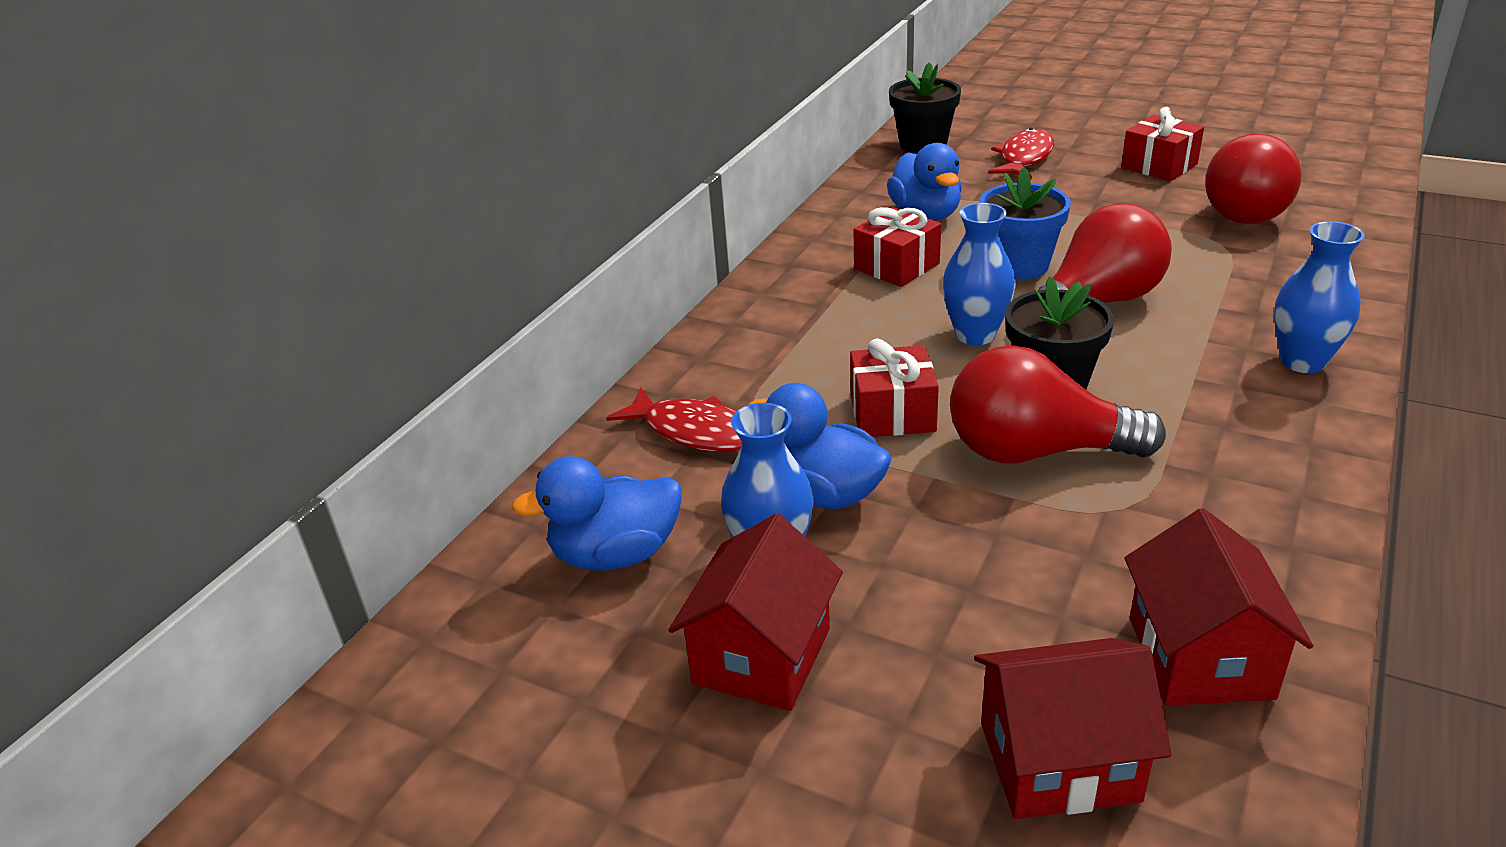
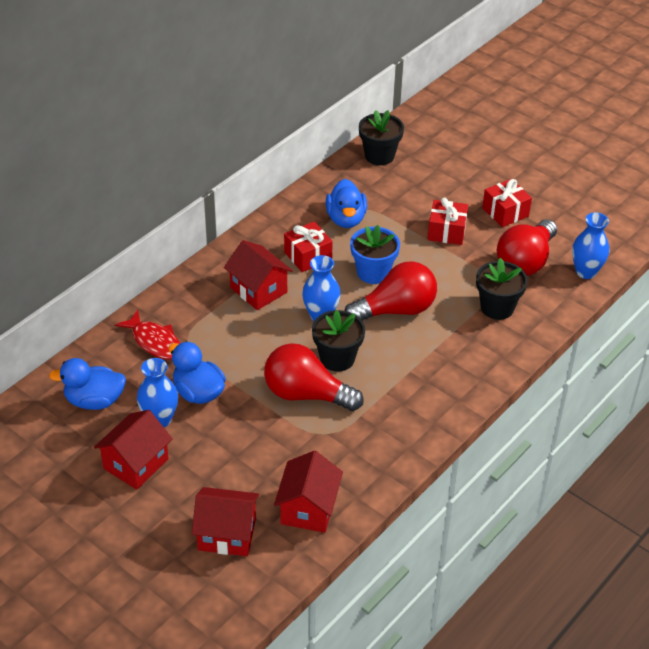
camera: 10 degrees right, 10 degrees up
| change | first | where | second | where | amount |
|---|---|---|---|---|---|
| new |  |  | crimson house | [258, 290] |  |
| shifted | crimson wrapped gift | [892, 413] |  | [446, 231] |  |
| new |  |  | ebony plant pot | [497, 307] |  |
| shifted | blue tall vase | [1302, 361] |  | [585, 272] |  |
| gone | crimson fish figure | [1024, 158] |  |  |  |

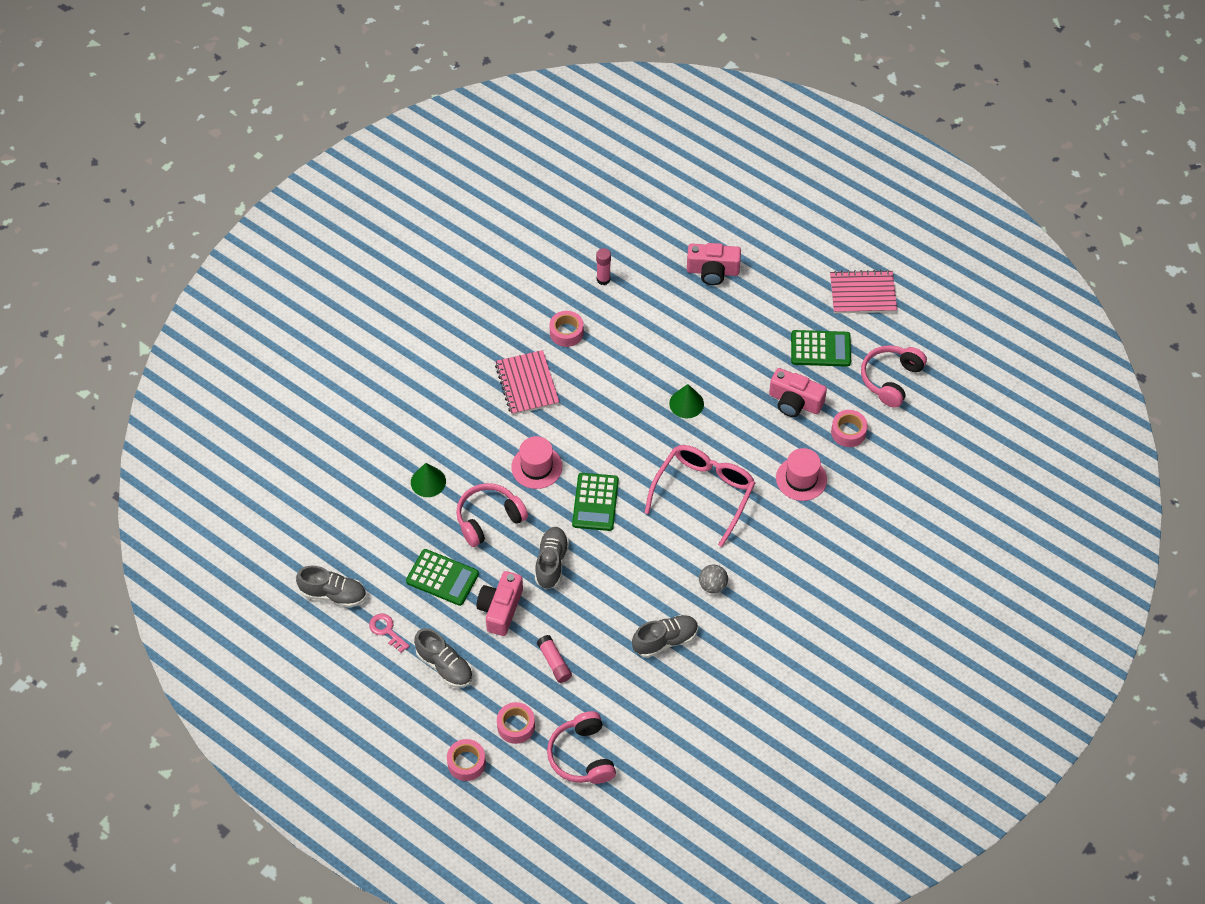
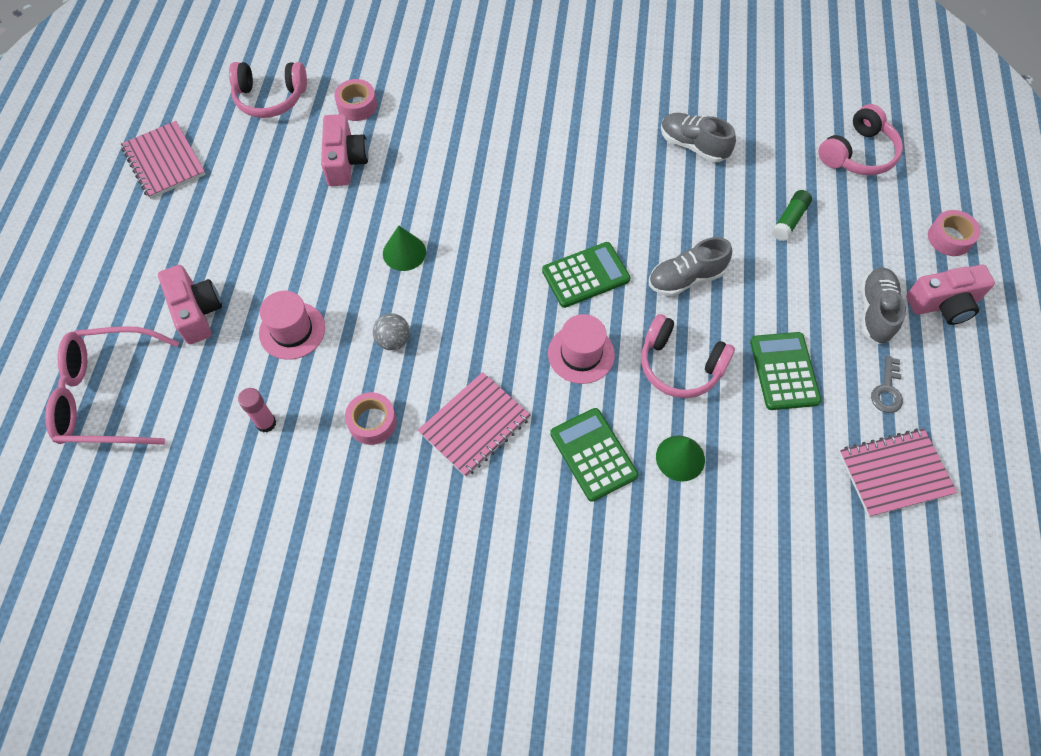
camera: 120 degrees left, 5 degrees up
| change | first | where | second | where | amount |
|---|---|---|---|---|---|
| shifted | pink glasses | [703, 493] |  | [108, 395] |  |
| shifted | pink tall hat | [801, 479] |  | [292, 330] |  |
| shifted | grey play ball | [712, 585] |  | [393, 340] |  |
| shifted | green adding machine | [820, 349] |  | [593, 454] |  |
| repainted | pink stick of glue | [554, 662] | green stick of glue | [789, 220] |  |
| swapped | grey shoe | [333, 594] | pink exercise book | [894, 473] |  |
| repainted | pink key | [386, 630] | grey key | [887, 390] |  |
| shifted | pink camera | [500, 609] |  | [943, 304] |  |
| gone | pink sticky tape | [516, 726] |  |  |  |

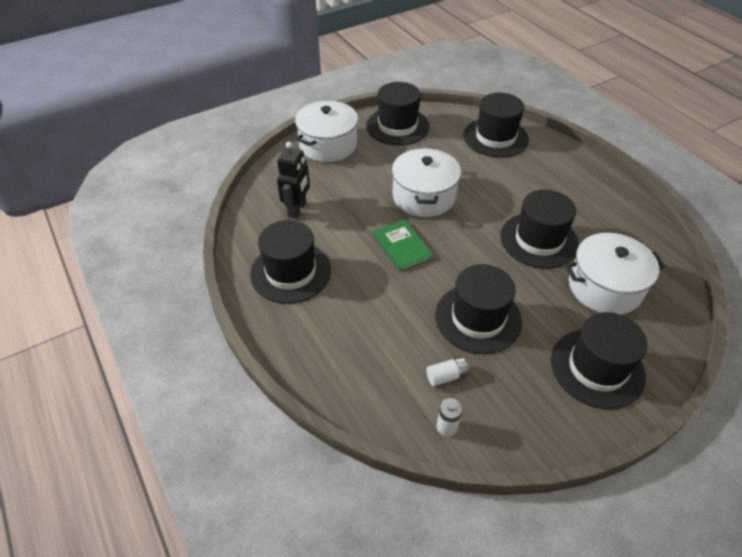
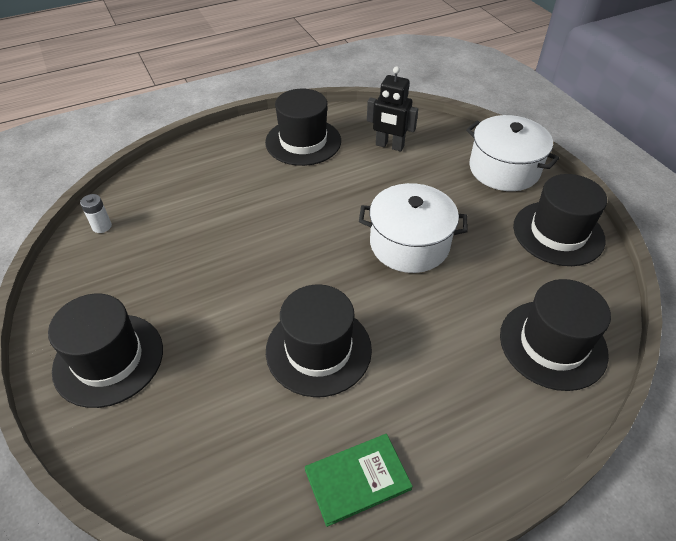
camera: 95 degrees right, 0 degrees up
| change | first | where | second | where | amount |
|---|---|---|---|---|---|
| shifted | green hardback | [402, 246] |  | [357, 479] |  |
| gone | snow-white battery | [446, 376] |  |  |  |
| gone | ebony tall hat | [478, 318] |  |  |  |
| gone | snow-white cooking pot | [604, 287] |  |  |  |

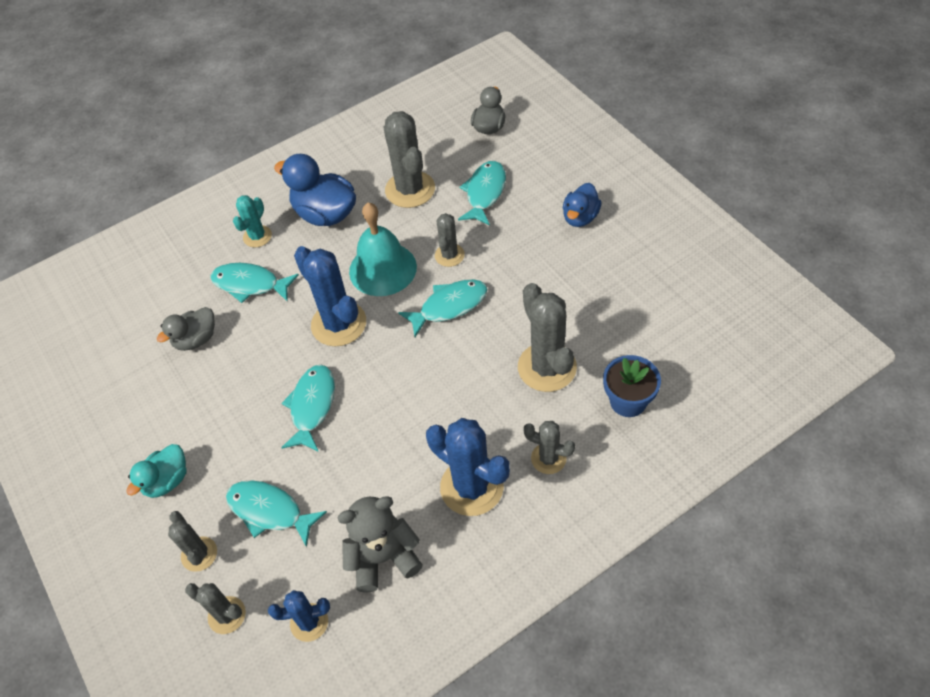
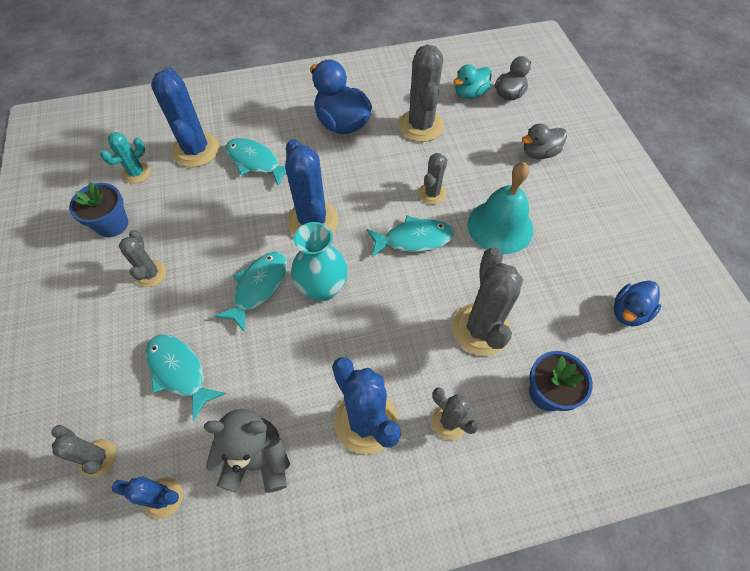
camera: 15 degrees right, 5 degrees up
| change | first | where | second | where | amount |
|---|---|---|---|---|---|
| new |  |  | blue plant pot | [112, 224] |  |
| shifted | aqua saguaro cactus | [257, 236] |  | [137, 173] |  |
| shifted | grey saguaro cactus | [199, 554] |  | [151, 274] |  |
| new |  |  | blue saguaro cactus | [196, 150] |  |
| new |  |  | aqua tall vase | [322, 288] |  |
| shifted | aqua rubber duck | [167, 481] |  | [470, 94] |  |
| shifted | aqua hand bell | [383, 269] |  | [500, 226] |  |
| shifted | grey rubber duck | [196, 339] |  | [539, 153] |  |
| shifted | blue rubber duck | [580, 217] |  | [628, 312] |  |
| gone | aqua fish figure | [484, 193] |  |  |  |

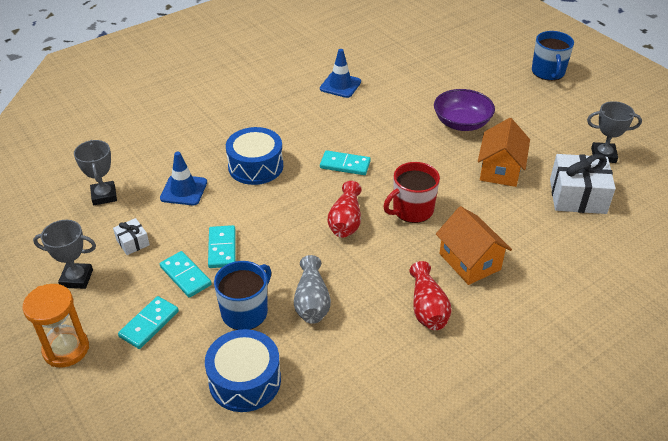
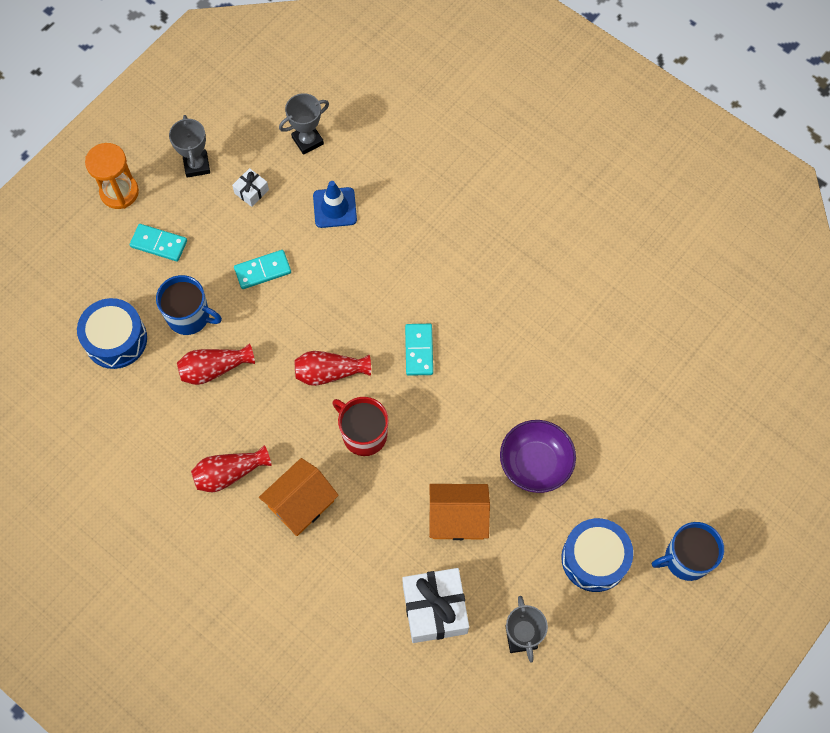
camera: 75 degrees right, 25 degrees up
| change | first | where | second | where | amount |
|---|---|---|---|---|---|
| repainted | grey tall vase | [312, 302] | crimson tall vase | [214, 369] |  |
| shifted | blue snare drum | [255, 166] |  | [594, 559] |  |
| gone | aqua domino tile | [185, 276] |  |  |  |
| gone | blue traffic cone | [340, 85] |  |  |  |

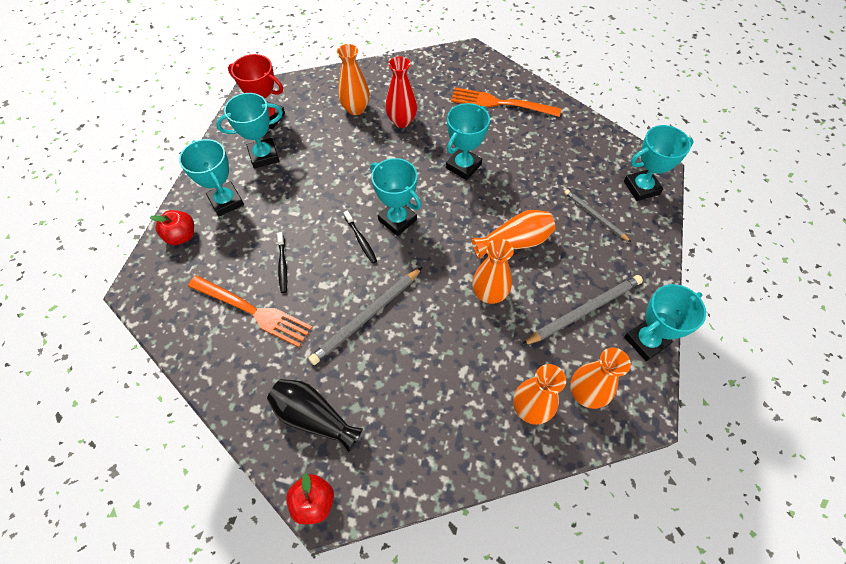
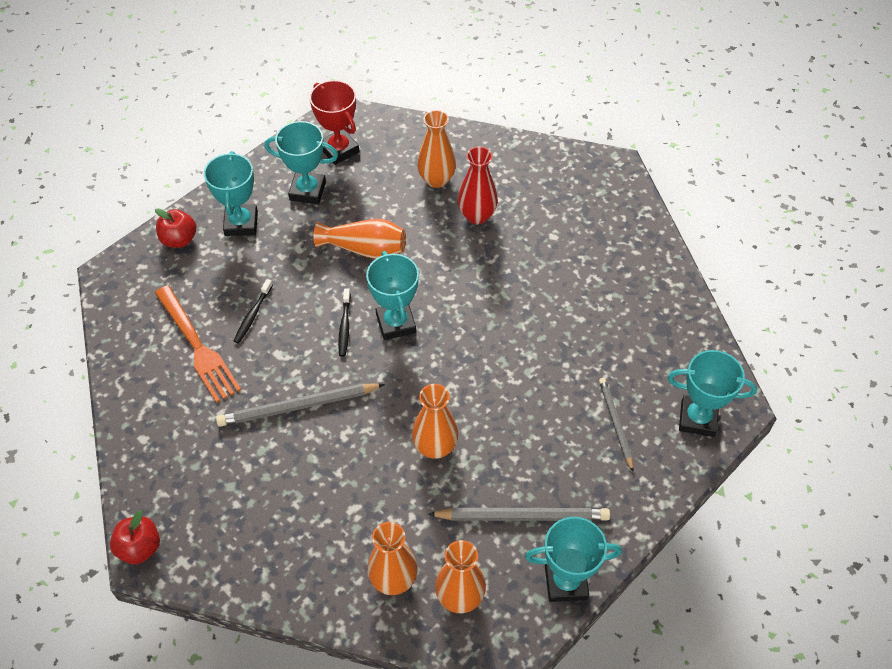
camera: 30 degrees right, 5 degrees down
| change | first | where | second | where | amount |
|---|---|---|---|---|---|
| shifted | bright orange tall vase | [514, 242] |  | [365, 249] |  |
| gone | ebony tall vase | [314, 417] |  |  |  |
| gone | aqua trophy | [463, 166] |  |  |  |
| gone | bright orange dinner fork | [500, 103] |  |  |  |

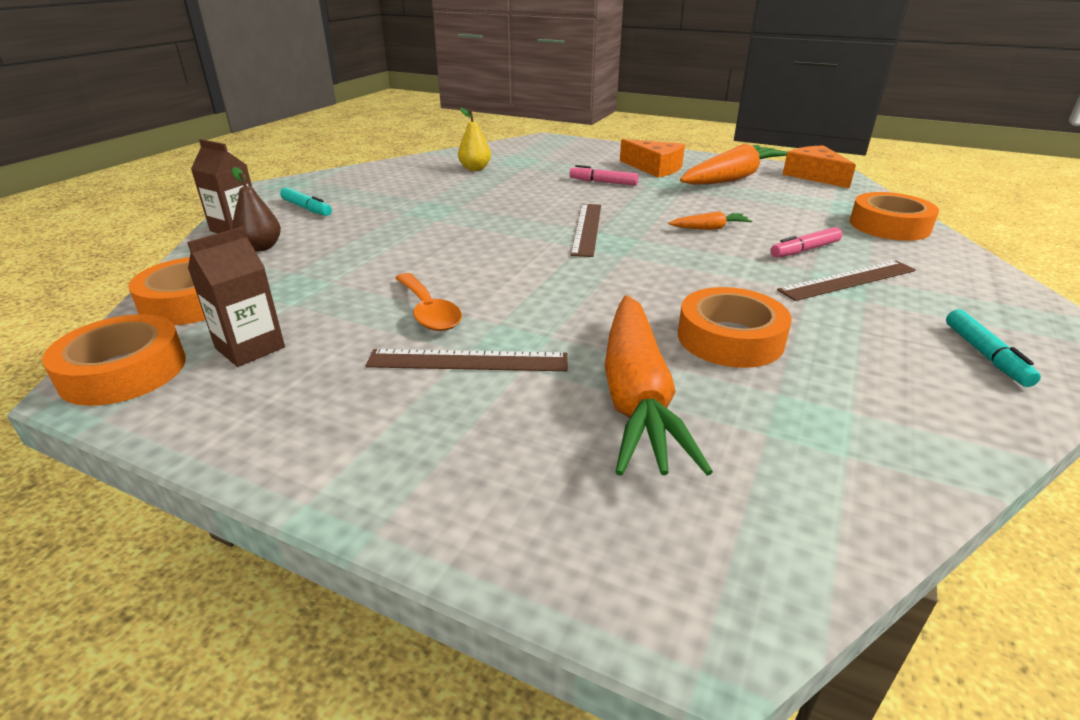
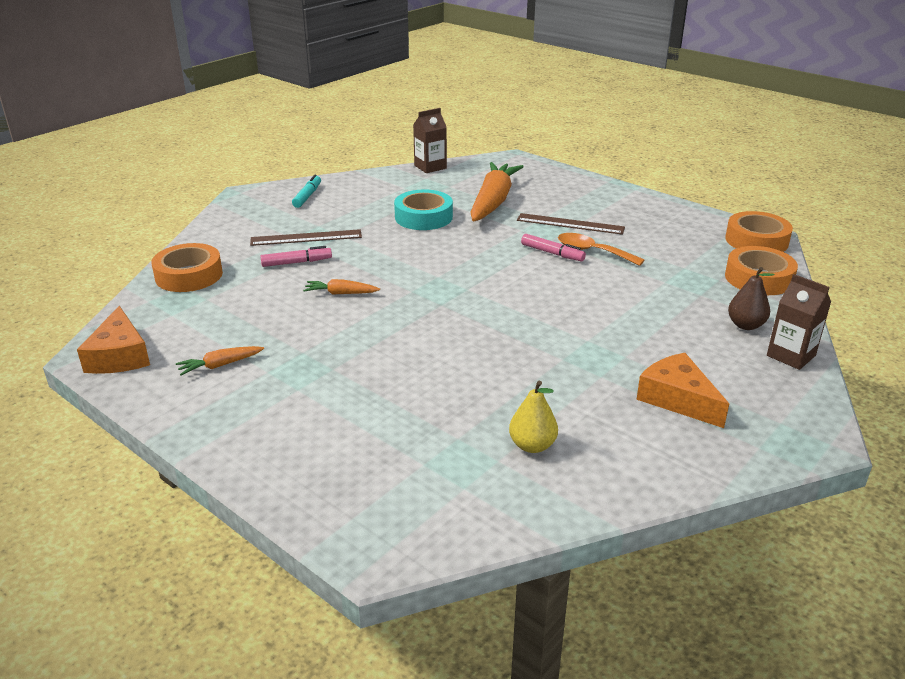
camera: 165 degrees left, 0 degrees up
| change | first | where | second | where | amount |
|---|---|---|---|---|---|
| scaled | bright orange toy carrot | [732, 178] |  | [220, 365] | x0.45 |
| repainted | bright orange sticky tape | [730, 338] | aqua sticky tape | [423, 217] |  |
| shifted | brown carton | [250, 348] |  | [430, 167] |  |
| shifted | pink marker pen | [603, 182] |  | [552, 253] |  |
| rotated | bright orange spoon | [428, 311] |  | [592, 251] | 45 degrees counterclockwise |
| shifted | bright orange piece of cheese | [654, 168] |  | [677, 399] |  |
| gone | aqua marker pen | [307, 208] |  |  |  |
| gone | brown straightedge | [587, 228] |  |  |  |

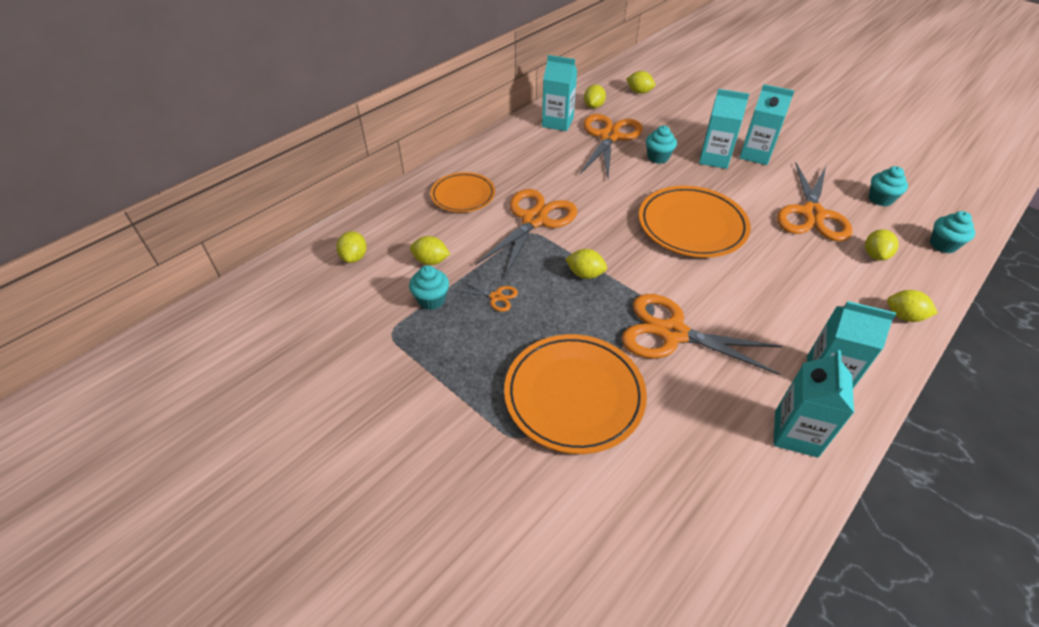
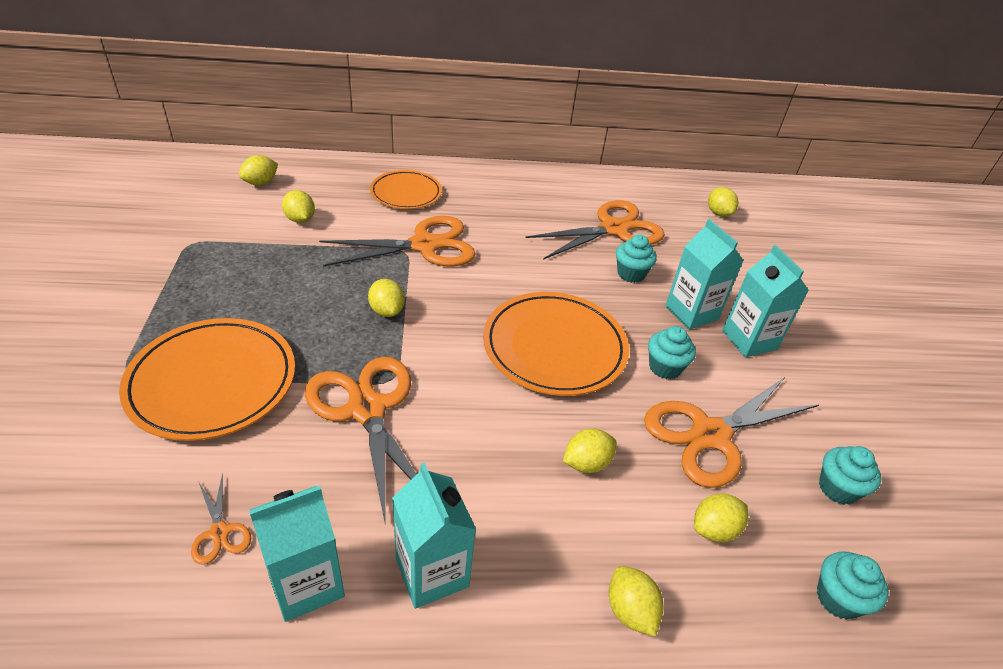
camera: 40 degrees right, 5 degrees down
| change | first | where | second | where | amount |
|---|---|---|---|---|---|
| shifted | bright orange scissors | [496, 297] |  | [219, 533] |  |
| shifted | golden toy lemon | [593, 106] |  | [586, 463] |  |
| shifted | aqua fairy cake | [431, 300] |  | [664, 367] |  |
| gone | aqua carton | [557, 122] |  |  |  |

